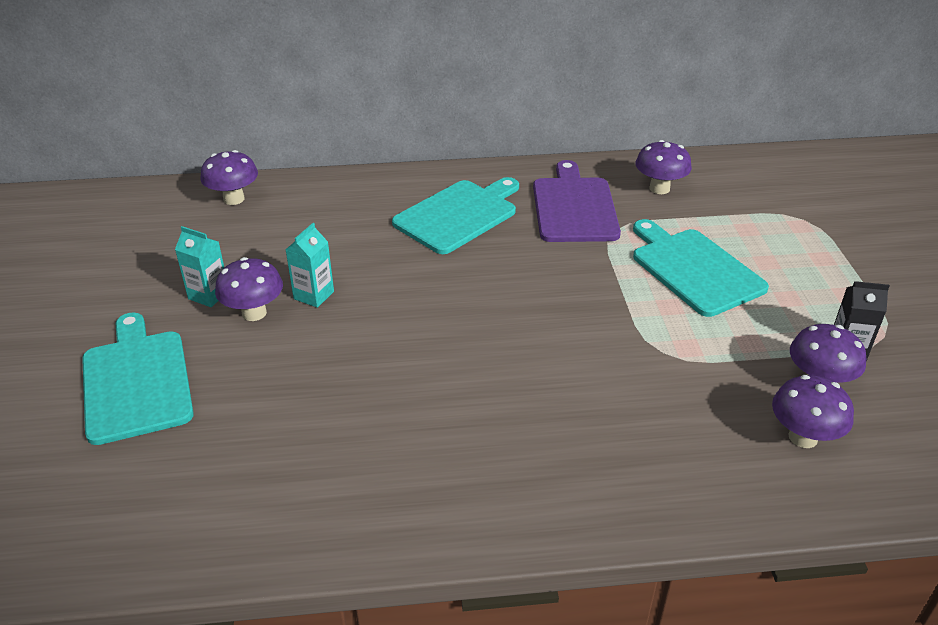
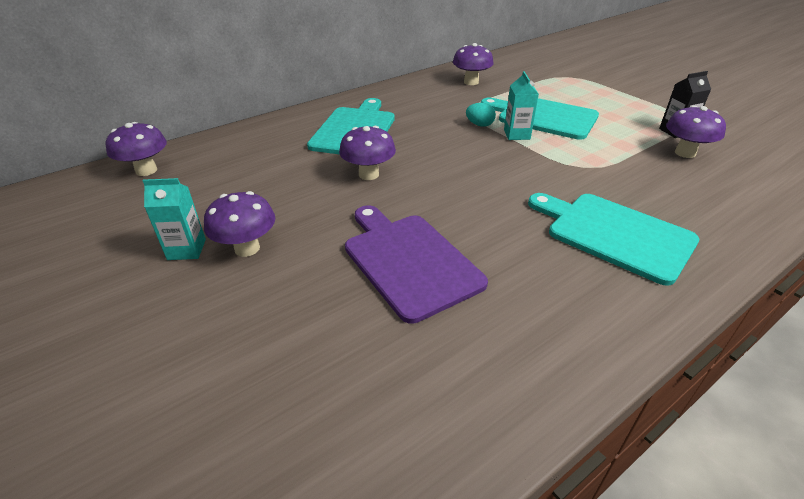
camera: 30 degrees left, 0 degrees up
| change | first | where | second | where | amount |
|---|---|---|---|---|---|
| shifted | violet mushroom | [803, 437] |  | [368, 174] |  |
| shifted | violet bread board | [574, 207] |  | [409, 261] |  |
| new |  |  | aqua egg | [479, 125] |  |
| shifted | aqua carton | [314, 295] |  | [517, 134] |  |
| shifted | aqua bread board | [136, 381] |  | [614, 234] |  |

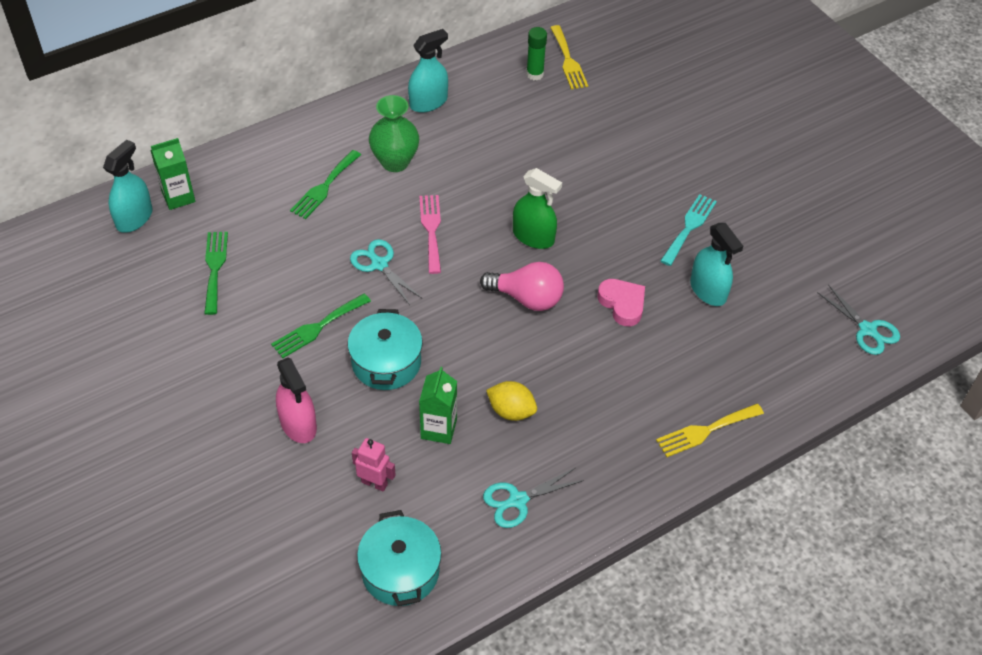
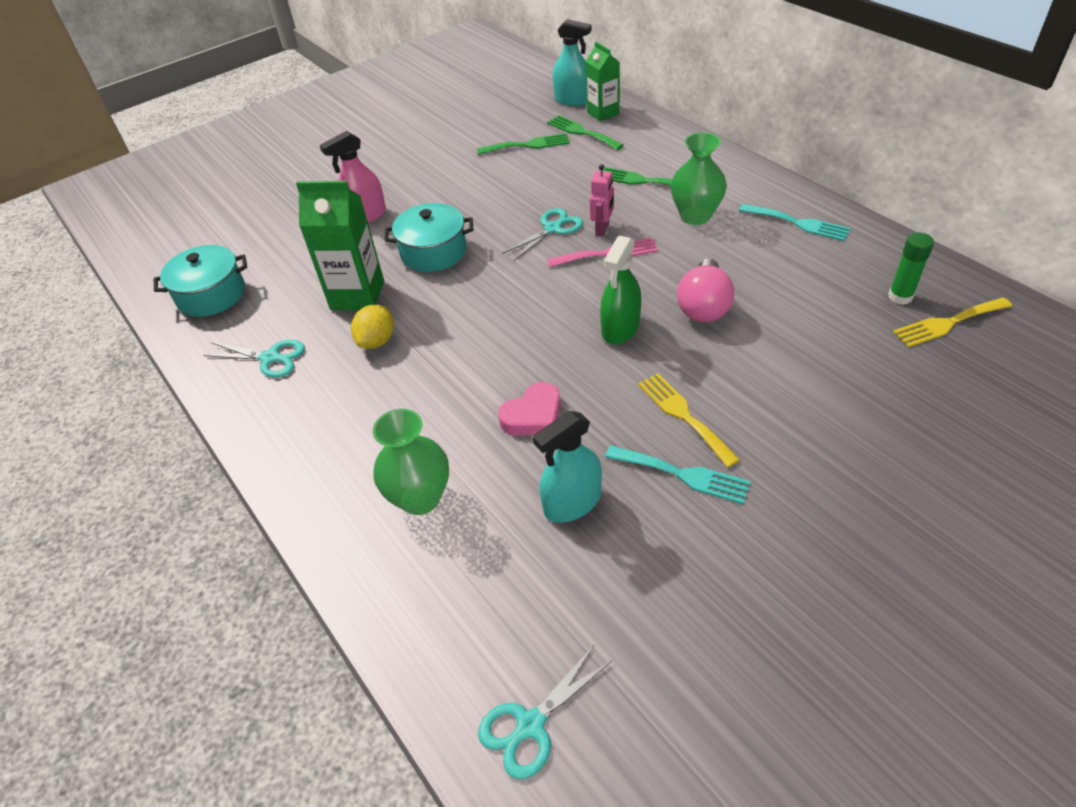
camera: 90 degrees right, 5 degrees down
| change | first | where | second | where | amount |
|---|---|---|---|---|---|
| rotated | aqua scissors | [517, 500] |  | [271, 358] | 135 degrees clockwise |
| scaled | green carton | [438, 429] |  | [357, 295] | x1.53 |
| new |  |  | green tall vase | [420, 498] |  |
| shifted | green dinner fork | [317, 327] |  | [582, 132] |  |
| shifted | pink robot | [374, 483] |  | [602, 229] |  |
| shifted | golden dinner fork | [705, 431] |  | [683, 415] |  |
| shifted | pink bulb | [527, 298] |  | [703, 306] |  |
| swapped | aqua sprayer | [428, 102] | aqua dinner fork | [798, 223] |  |

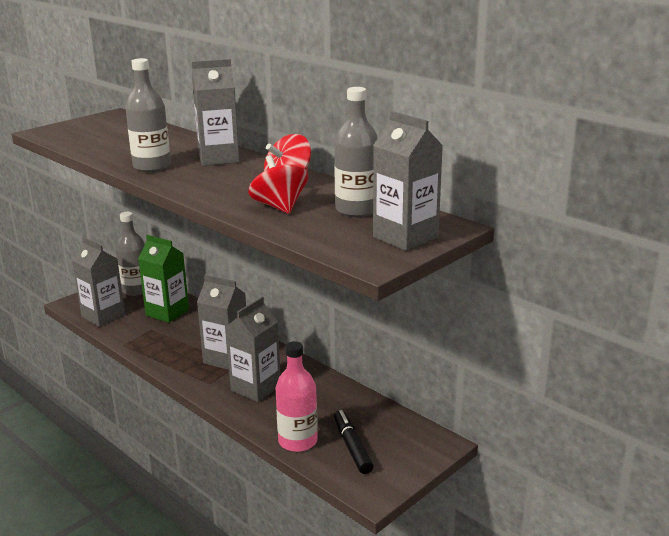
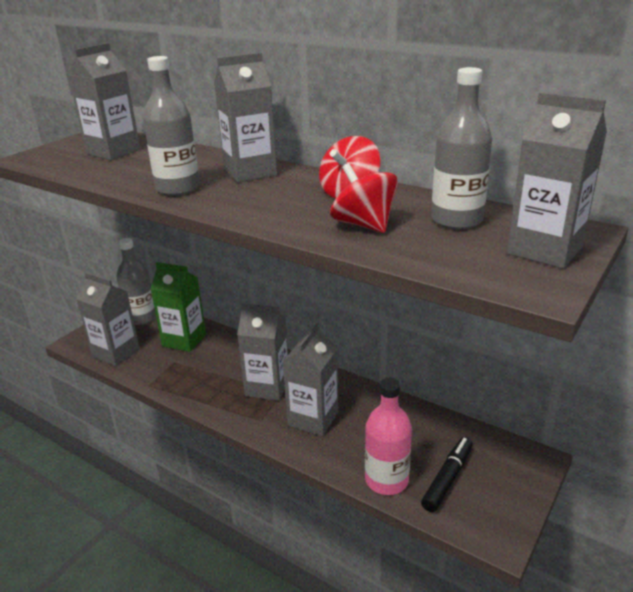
camera: 10 degrees left, 5 degrees up
| change | first | where | second | where | amount |
|---|---|---|---|---|---|
| new |  |  | grey carton | [113, 152] |  |
| rotated | ebony marker pen | [352, 447] |  | [447, 478] | 60 degrees clockwise |

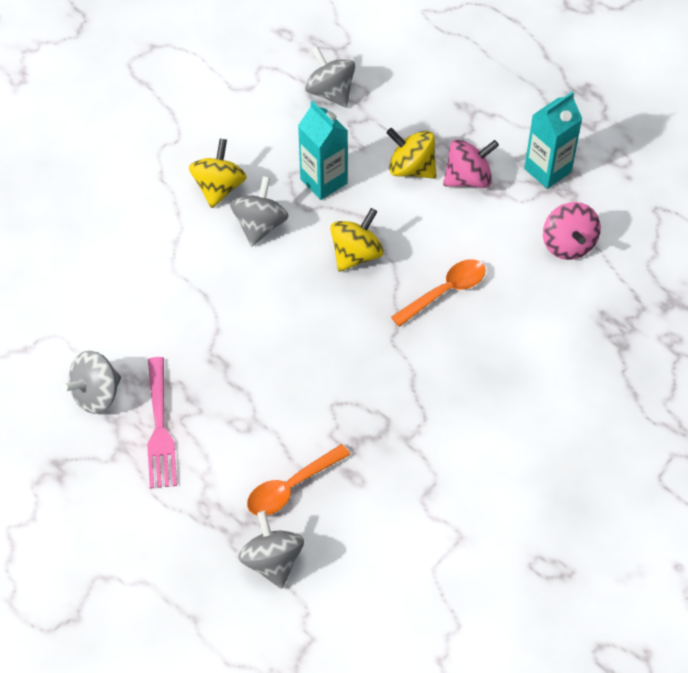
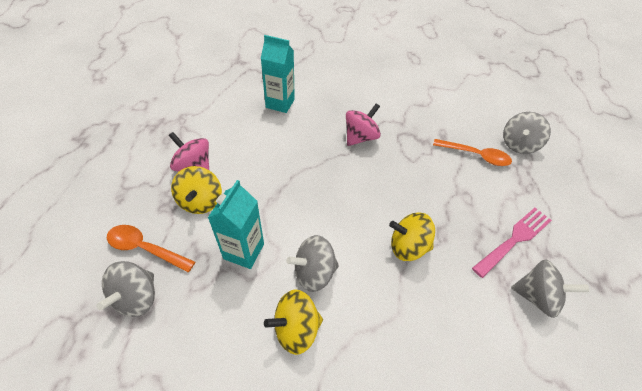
camera: 125 degrees left, 5 degrees down
| change | first | where | second | where | amount |
|---|---|---|---|---|---|
| shifted | bright orange spoon | [445, 291] |  | [145, 248] |  |
| shifted | aqua carton | [547, 170] |  | [280, 103] |  |
| shifted | pink spinning top | [568, 244] |  | [360, 137] |  |
| shifted | golden spinning top | [356, 254] |  | [408, 247] |  |

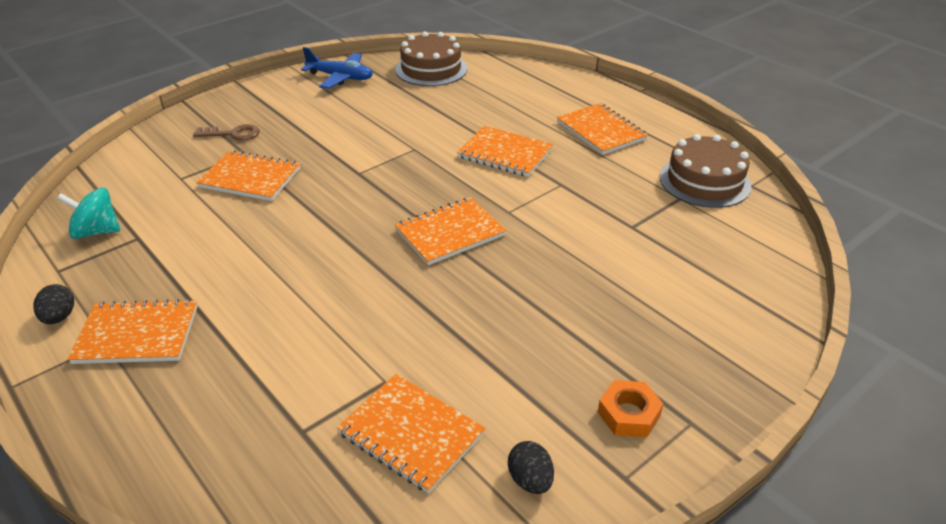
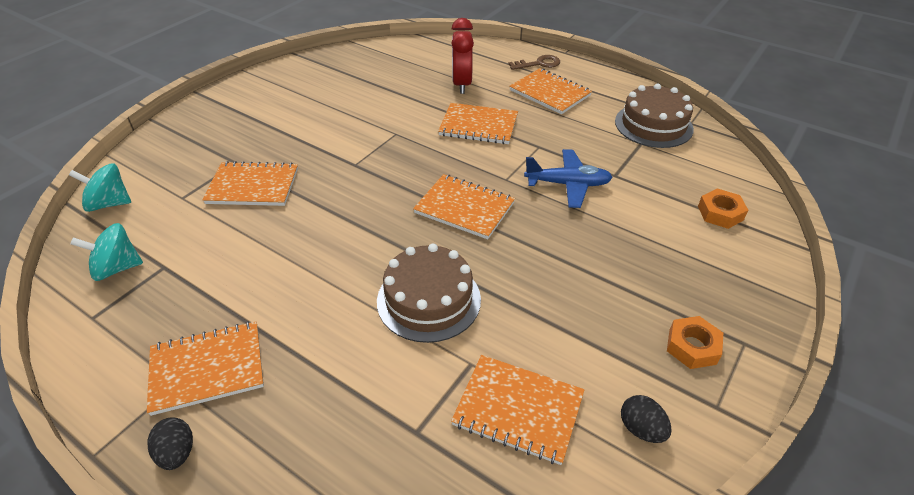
camera: 15 degrees left, 5 degrees up
| change | first | where | second | where | amount |
|---|---|---|---|---|---|
| new |  |  | aqua spinning top | [109, 203] |  |
| shifted | ebony egg | [59, 317] |  | [177, 453] |  |
| shifted | brown cake | [431, 69] |  | [428, 300] |  |
| rotated | bright orange exercise book | [450, 233] |  | [464, 208] | 75 degrees clockwise |
| new |  |  | crimson alarm clock | [462, 84] |  |
| shifted | brown key | [233, 134] |  | [539, 64] |  |
| shifted | blue aeroplane | [340, 77] |  | [568, 184] |  |
| new |  |  | bright orange hex nut | [720, 213] |  |

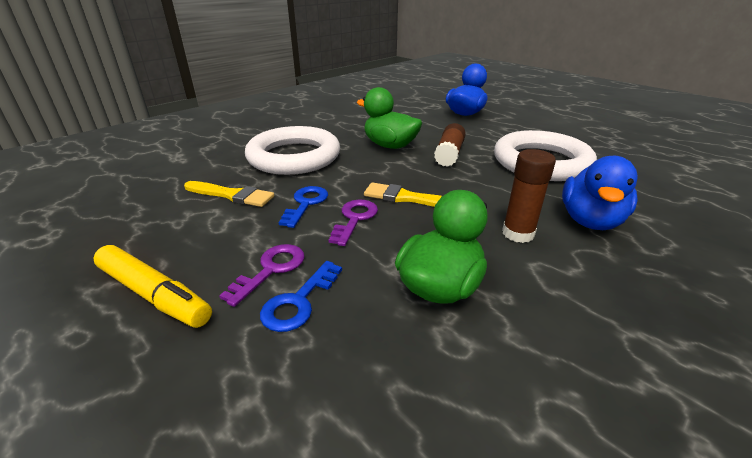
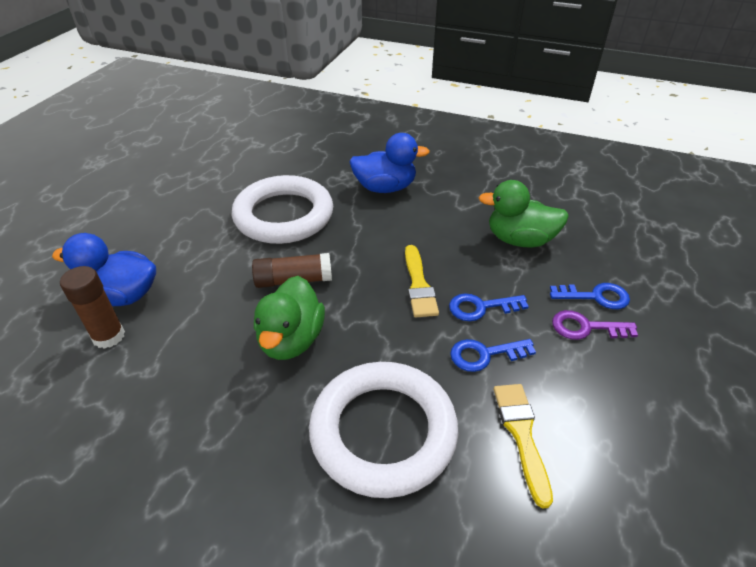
camera: 115 degrees left, 10 degrees up
| change | first | where | second | where | amount |
|---|---|---|---|---|---|
| shifted | brown stick of glue | [518, 233] |  | [109, 336] |  |
| repainted | violet key | [354, 219] | blue key | [481, 307] |  |
| gone | golden marker pen | [154, 294] |  |  |  |

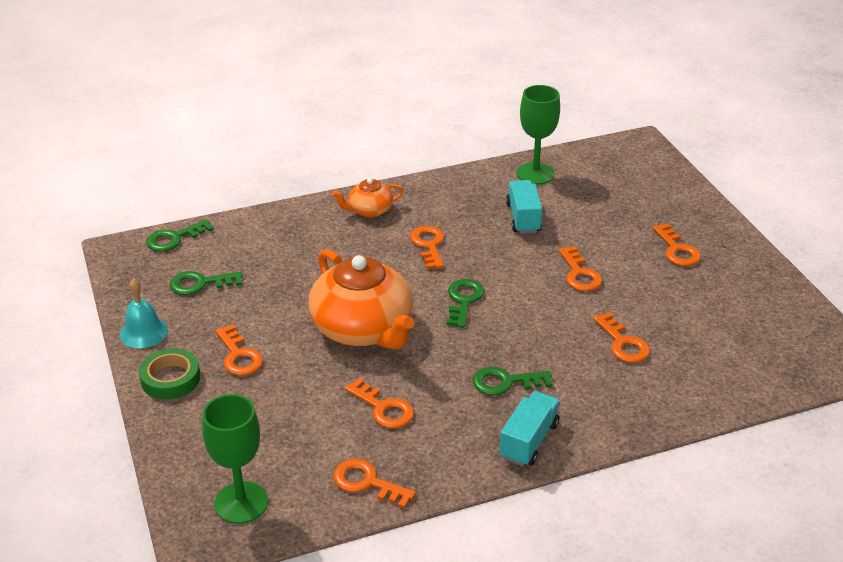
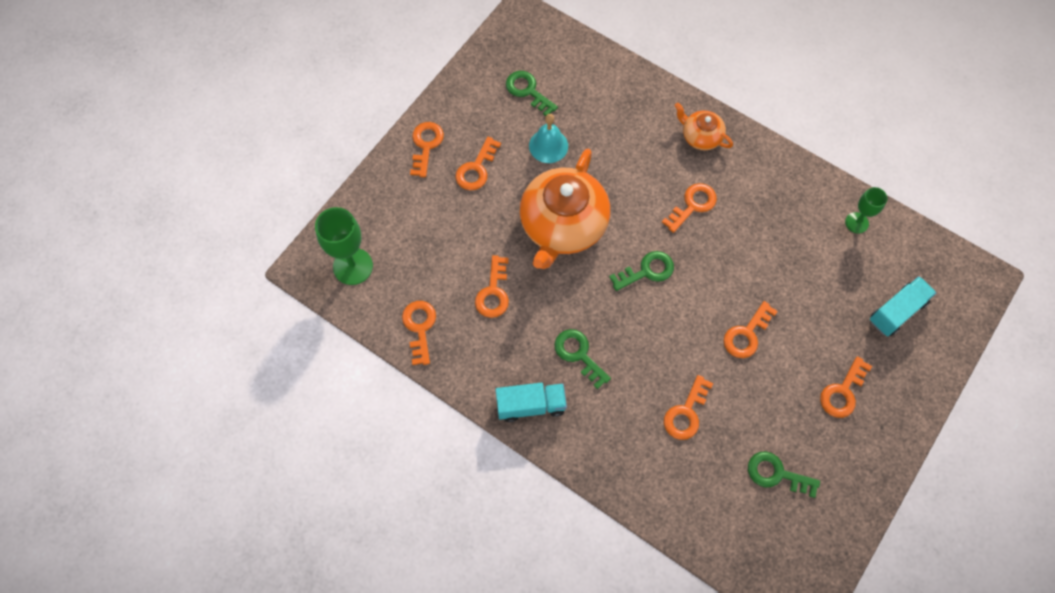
camera: 55 degrees right, 30 degrees up
| change | first | where | second | where | amount |
|---|---|---|---|---|---|
| swapped | green sticky tape | [170, 378] | bright orange key | [426, 145] |  |
| shifted | aqua hand bell | [143, 332] |  | [548, 146] |  |
| shifted | green key | [174, 238] |  | [776, 474] |  |
| scaled | green chalice | [535, 174] |  | [856, 223] | x0.60 |
| shifted | aqua lorry | [523, 218] |  | [897, 311] |  |

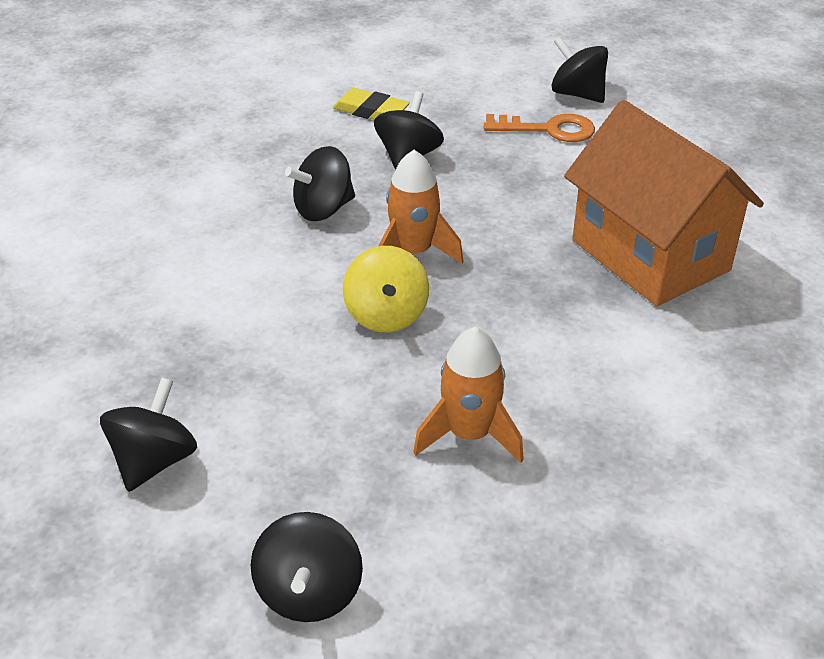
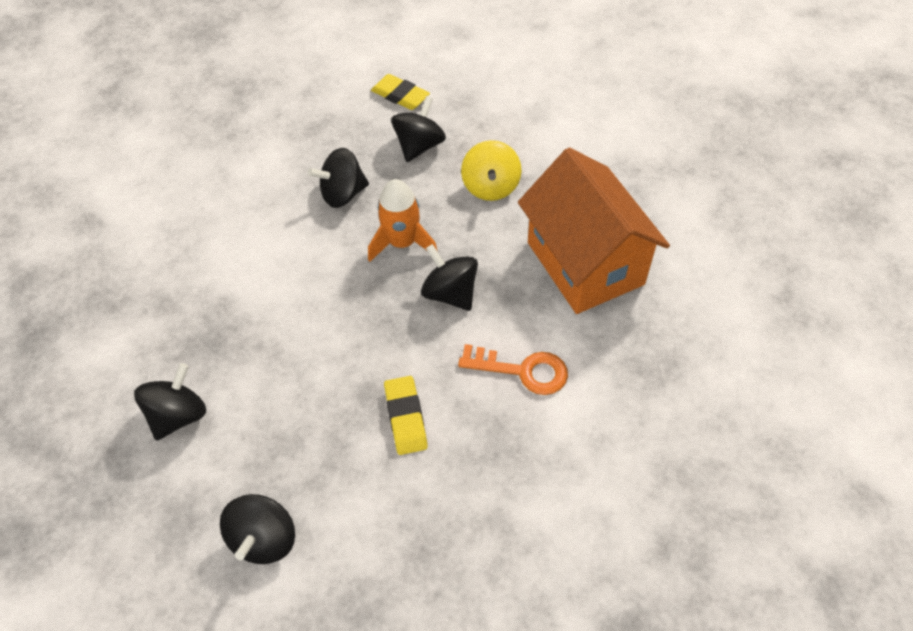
camera: 10 degrees right, 15 degrees up
| change | first | where | second | where | amount |
|---|---|---|---|---|---|
| swapped | bright orange toy rocket | [469, 434] | golden eraser | [405, 417] |  |
| shifted | ebony spinning top | [577, 94] |  | [450, 293] |  |
| shifted | bright orange key | [548, 130] |  | [522, 371] |  |
| shifted | golden spinning top | [386, 315] |  | [491, 187] |  |

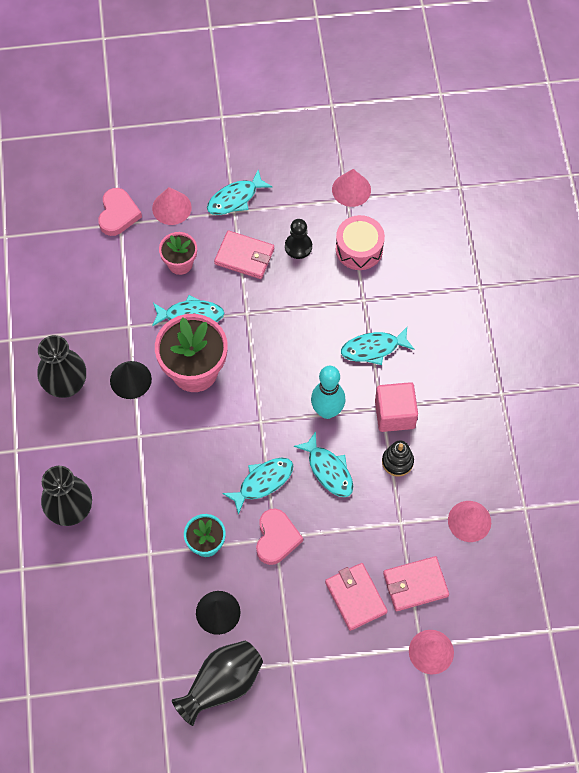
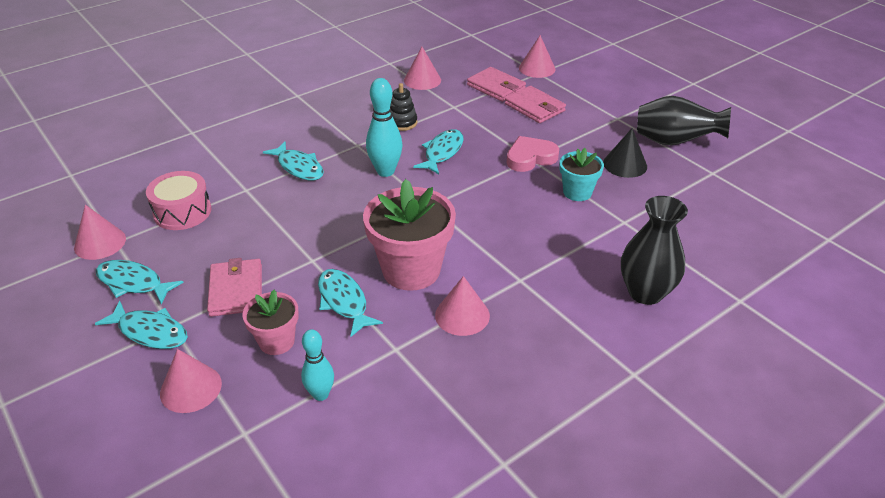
camera: 120 degrees left, 25 degrees down
| change | first | where | second | where | amount |
|---|---|---|---|---|---|
| shifted | aqua fish figure | [262, 482] |  | [133, 283] |  |
| new |  |  | aqua tenpin | [320, 394] |  |
| repainted | ebony solid cone | [130, 379] | pink solid cone | [462, 315] |  |
| rotated | pink wallet | [355, 597] |  | [534, 107] | 75 degrees counterclockwise |
| gone | ebony tall vase | [66, 385] |  |  |  |
| gone | pink heart | [118, 214] |  |  |  |
| gone | ebony game pawn | [298, 246] |  |  |  |
| gone | pink solid cube | [394, 414] |  |  |  |

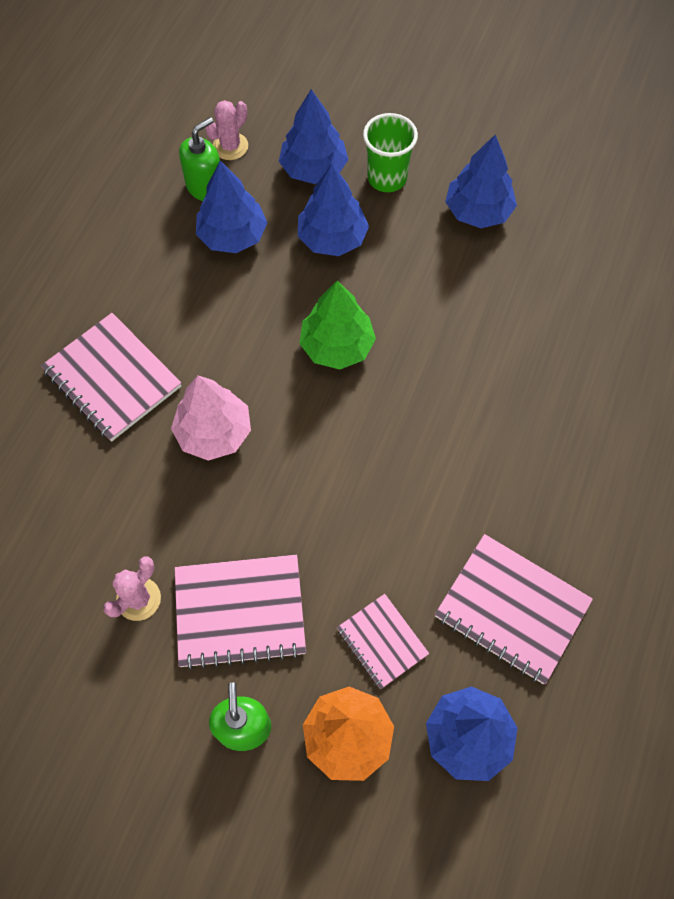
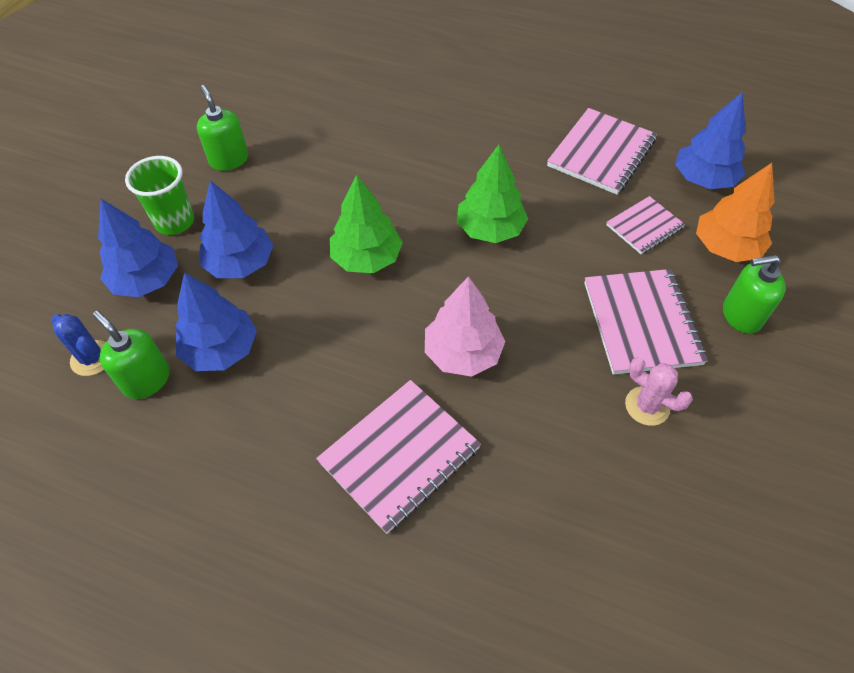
camera: 90 degrees left, 10 degrees down
| change | first | where | second | where | amount |
|---|---|---|---|---|---|
| repainted | pink saguaro cactus | [230, 146] | blue saguaro cactus | [92, 358] |  |
| swapped | blue toy tree | [478, 211] | green pump bottle | [229, 160] |  |
| new |  |  | green toy tree | [490, 229] |  |

